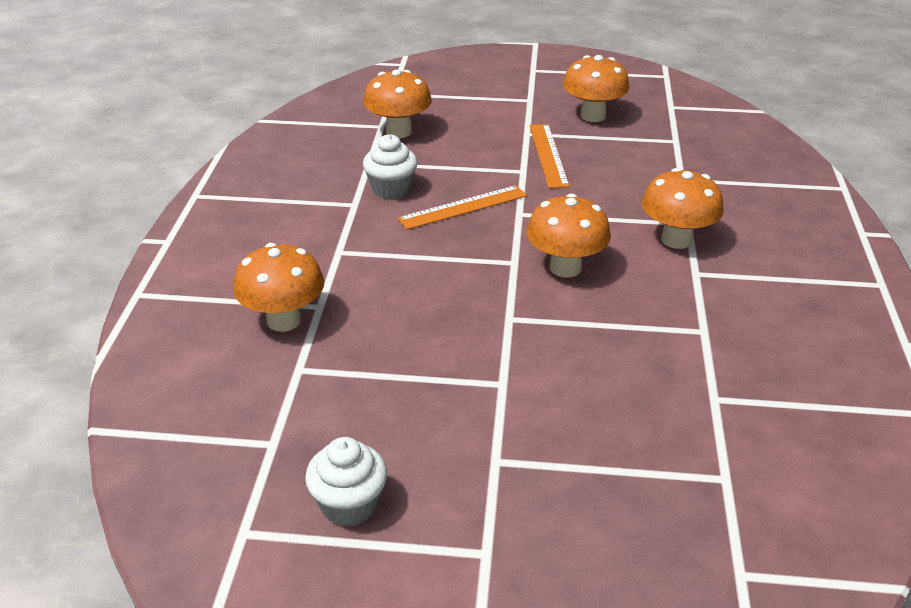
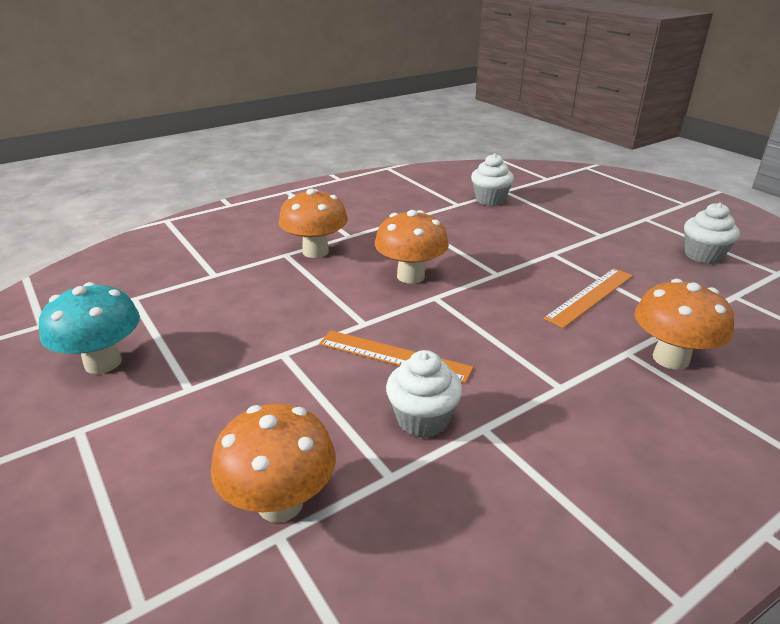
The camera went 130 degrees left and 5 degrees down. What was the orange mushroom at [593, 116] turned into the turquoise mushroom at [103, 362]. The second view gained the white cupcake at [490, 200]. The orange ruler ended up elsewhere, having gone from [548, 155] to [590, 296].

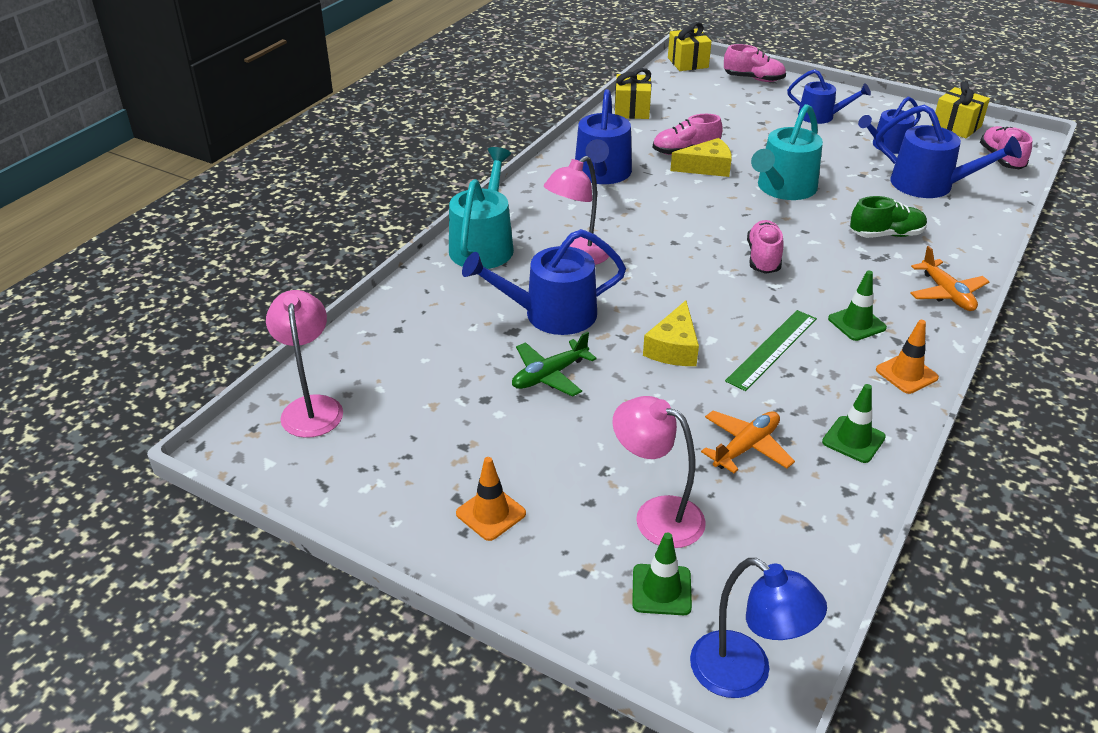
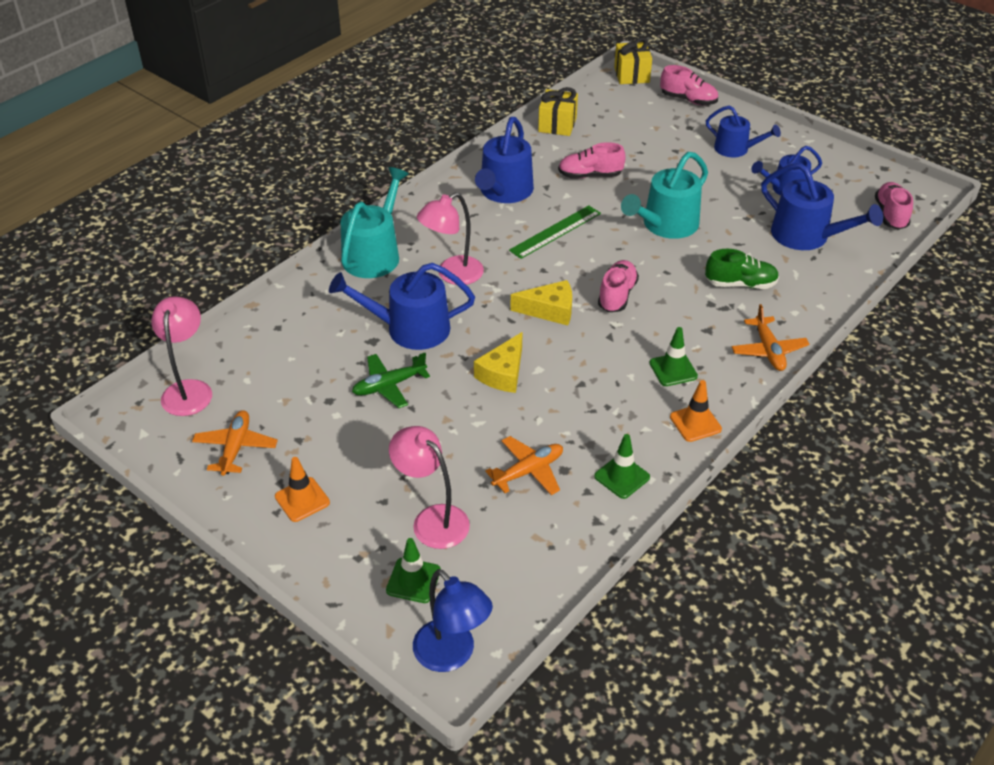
The camera went 10 degrees right and 5 degrees up. The second view gained the orange plane at [236, 448]. The green ruler ended up elsewhere, having gone from [772, 349] to [555, 231]. The yellow cheese ended up elsewhere, having gone from [707, 167] to [550, 310]. The second view lost the yellow gift at [956, 126].

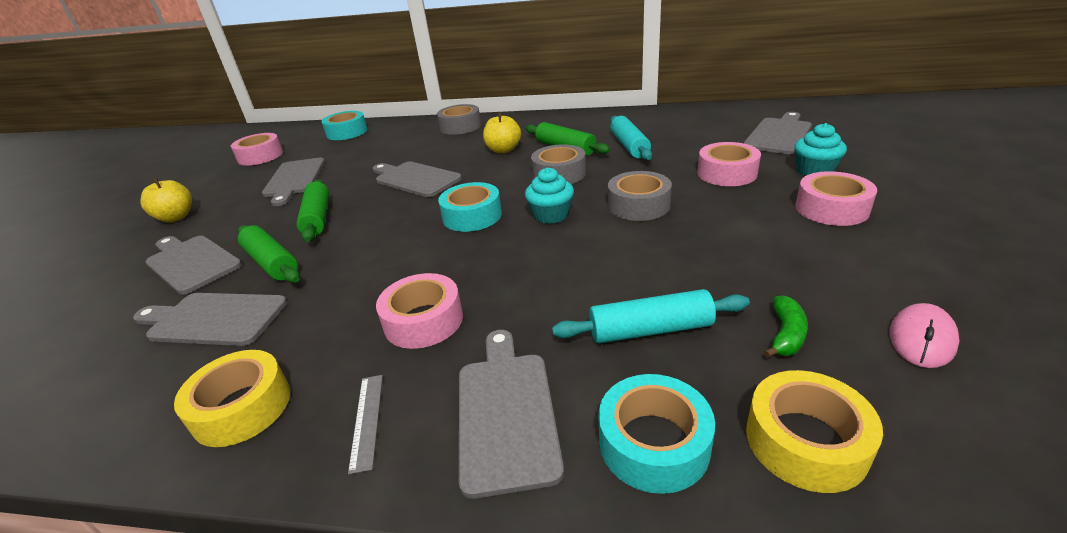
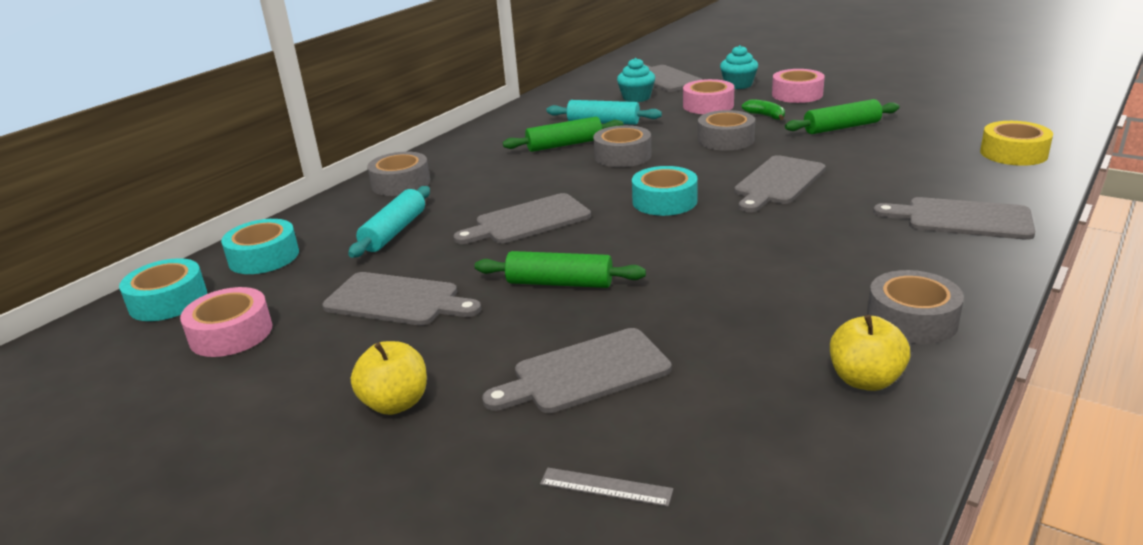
The camera went 65 degrees left and 5 degrees down. The turquoise tape ended up elsewhere, having gone from [653, 443] to [168, 301]. The turquoise rolling pin ended up elsewhere, having gone from [650, 330] to [394, 232]. The grey ruler ended up elsewhere, having gone from [366, 420] to [605, 487]. The turquoise cupcake ended up elsewhere, having gone from [551, 215] to [636, 98]. The grey cutting board ended up elsewhere, having gone from [213, 319] to [777, 182]. The green banana ended up elsewhere, having gone from [786, 335] to [765, 116]. The green rolling pin ended up elsewhere, having gone from [271, 263] to [841, 127]. The yellow apple ended up elsewhere, having gone from [503, 150] to [865, 380]. What was the yellow tape at [242, 407] turned into the grey tape at [912, 319]. The second view lost the pink tape at [423, 321]. The second view lost the pink mouse at [921, 339].

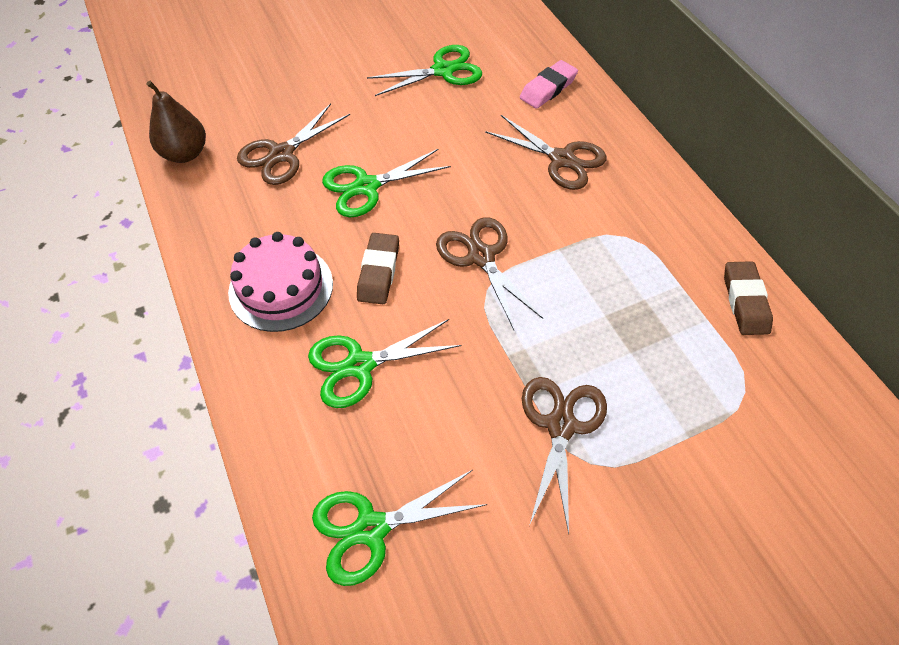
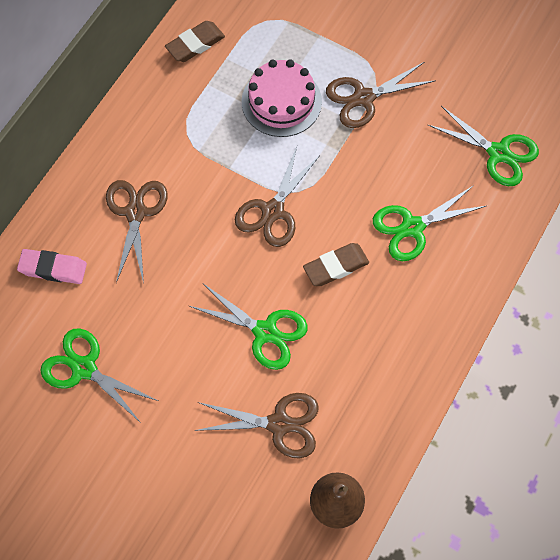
The camera went 125 degrees left and 10 degrees up. The pink cake ended up elsewhere, having gone from [281, 287] to [281, 101]. The green scissors at [360, 365] ended up facing another way, 120 degrees clockwise from before.

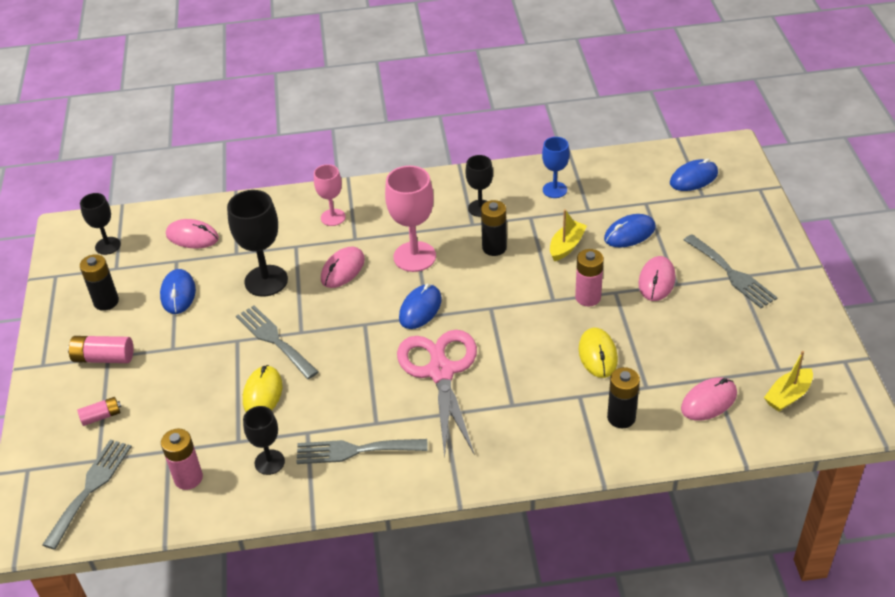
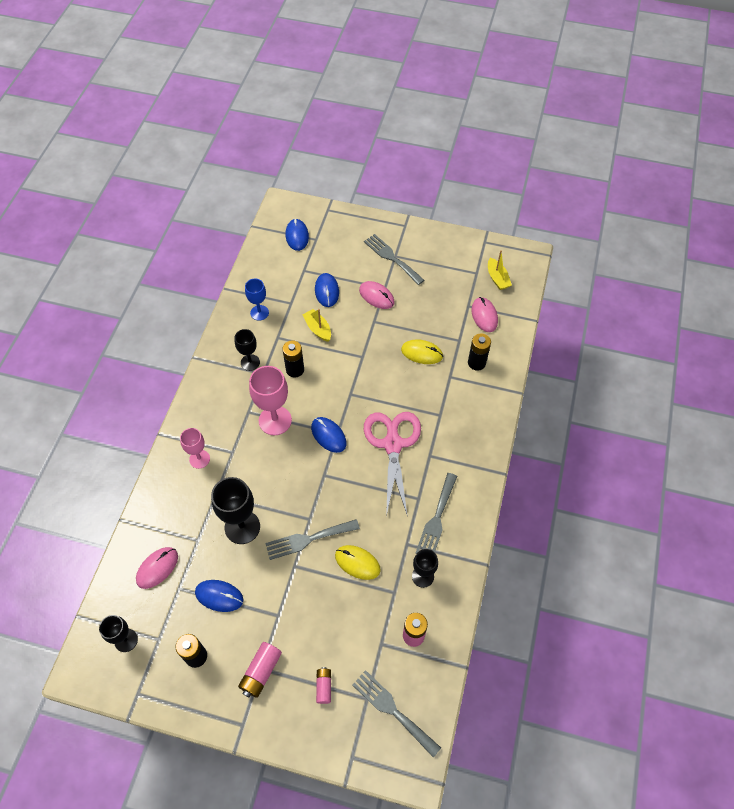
The camera went 70 degrees left and 15 degrees up. The grey fork at [731, 274] ended up facing another way, 120 degrees counterclockwise from before. The pink scissors at [440, 372] ended up facing another way, 75 degrees clockwise from before. The second view lost the pink mouse at [343, 269]. The second view lost the pink battery at [588, 297].

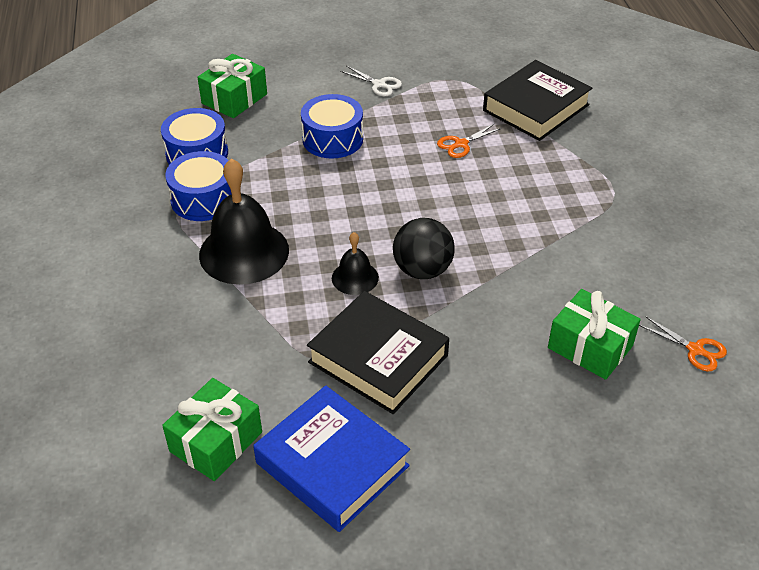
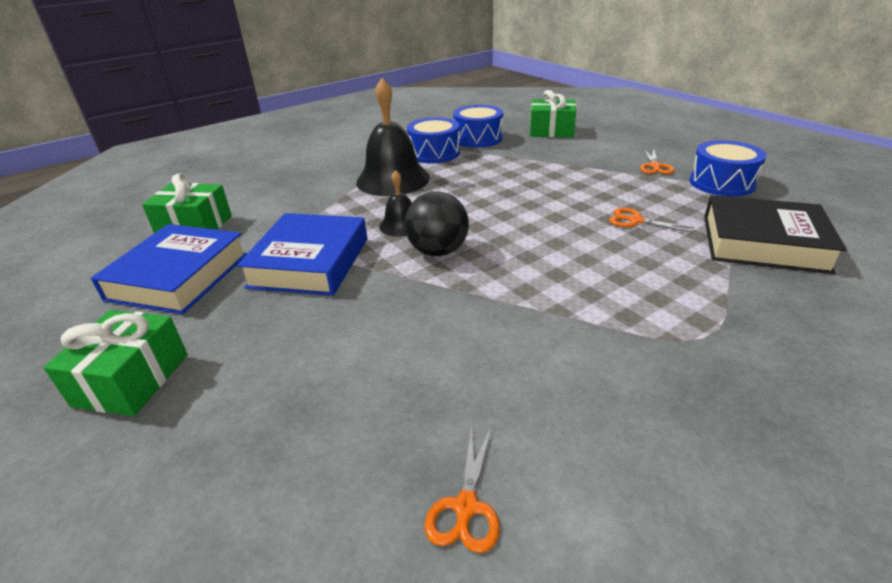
The camera went 65 degrees right and 10 degrees down. The green gift ended up elsewhere, having gone from [590, 347] to [132, 379]. What was the black book at [378, 359] turned into the blue book at [310, 262]. What was the white scissors at [379, 84] turned into the orange scissors at [655, 166]. The blue drum ended up elsewhere, having gone from [332, 139] to [721, 183].

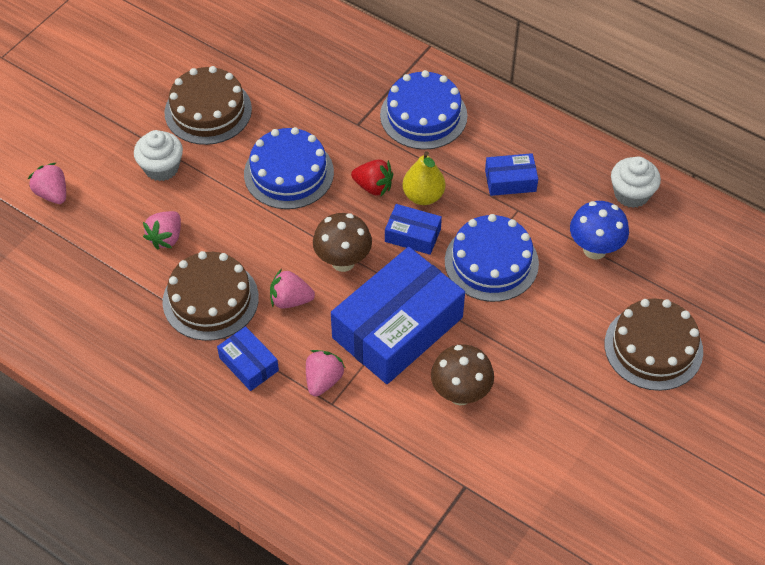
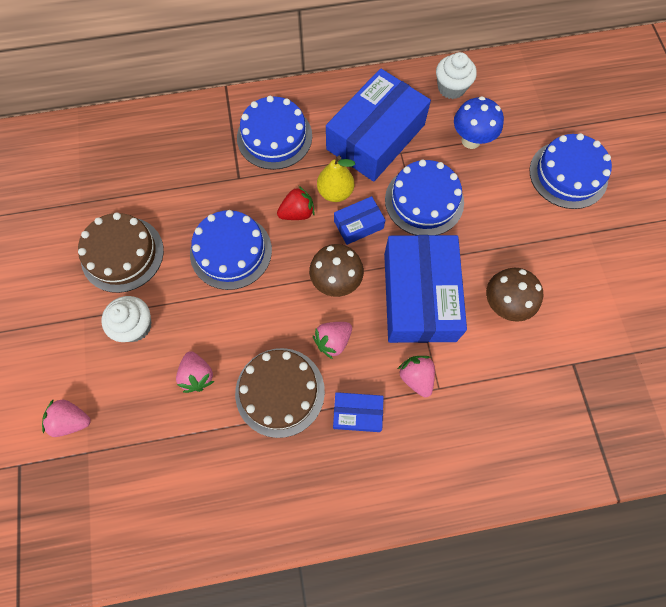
The camera went 45 degrees left and 15 degrees up. The size of the blue box at [510, 180] changed by a factor of 2.18. What was the brown cake at [653, 347] turned into the blue cake at [568, 174].

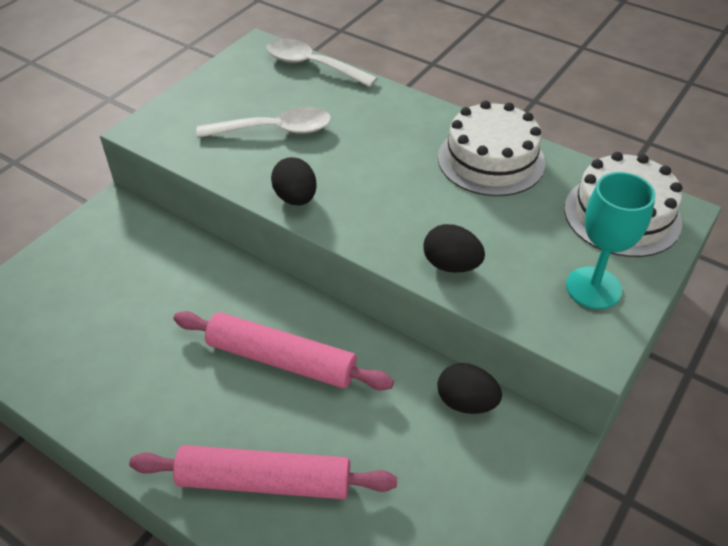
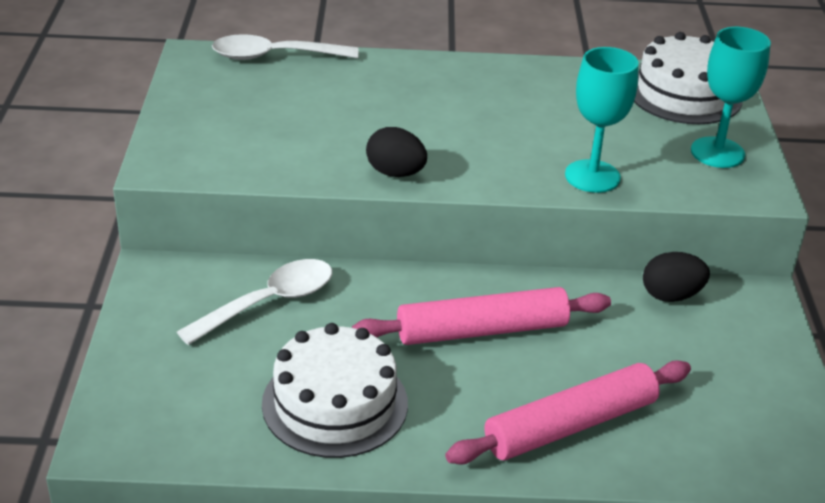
The camera went 35 degrees left and 10 degrees down. The white spoon ended up elsewhere, having gone from [275, 130] to [269, 302]. The white cake ended up elsewhere, having gone from [491, 160] to [335, 403]. Where the black egg stood at [451, 265], the turquoise goblet came to stand at [592, 176].

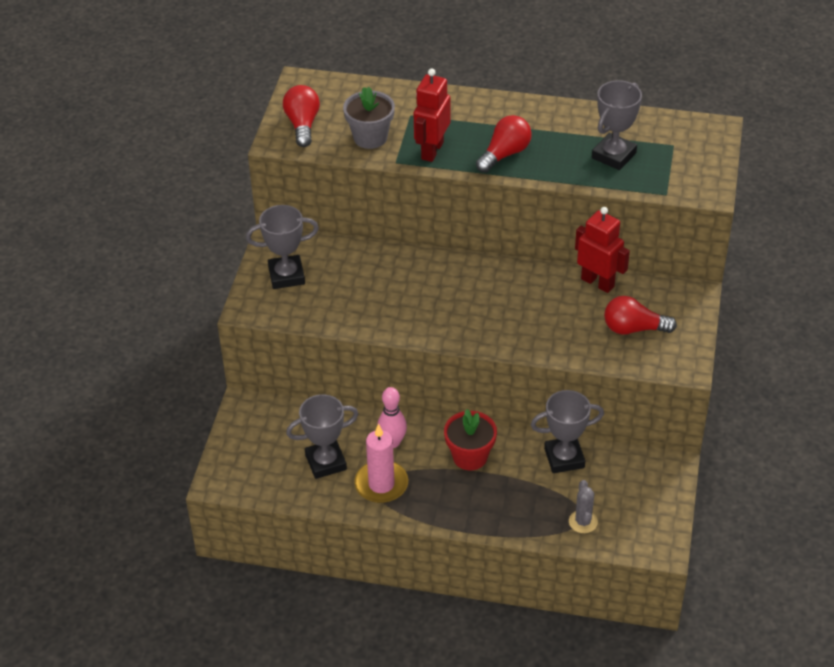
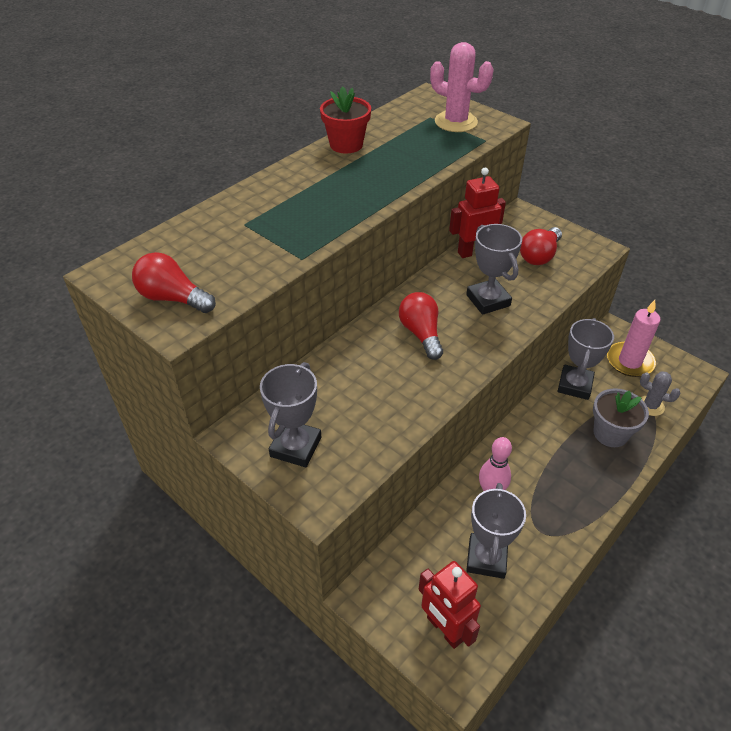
The camera went 60 degrees left and 0 degrees up. The red flower pot ended up elsewhere, having gone from [470, 456] to [346, 145]. The red light bulb ended up elsewhere, having gone from [505, 154] to [421, 334]. The red robot ended up elsewhere, having gone from [432, 150] to [444, 629]. The second view gained the pink cactus at [456, 122]. The grey trophy ended up elsewhere, having gone from [614, 155] to [488, 300]. The grey flower pot ended up elsewhere, having gone from [370, 137] to [610, 433]. The pink candle ended up elsewhere, having gone from [381, 484] to [629, 361].

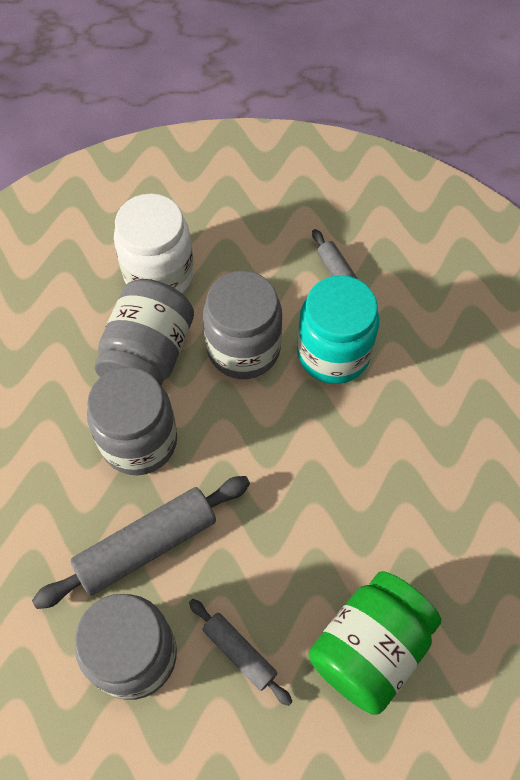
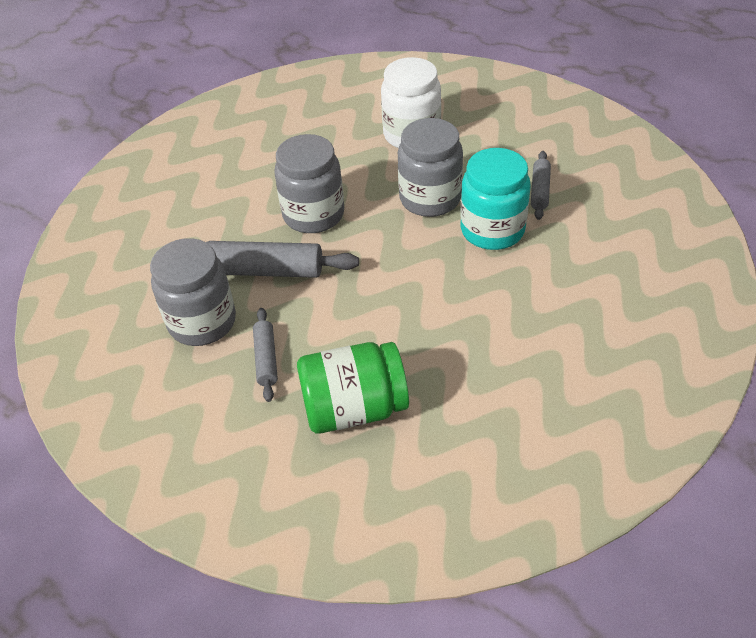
The camera went 40 degrees right and 15 degrees down. The second view lost the grey jar at [149, 355].

